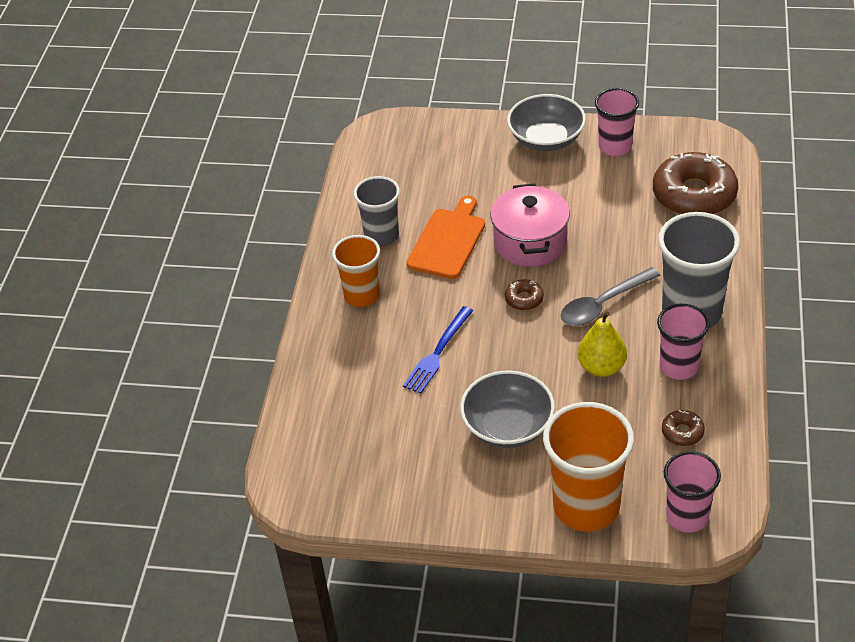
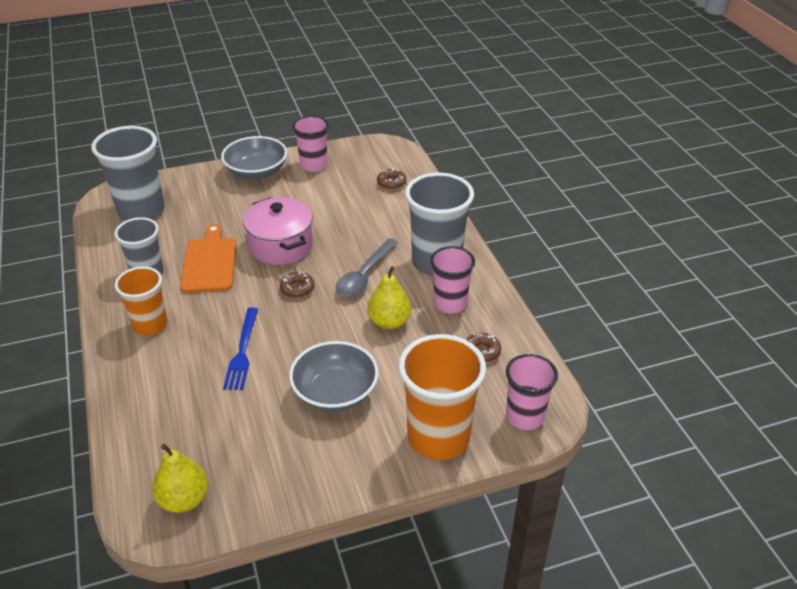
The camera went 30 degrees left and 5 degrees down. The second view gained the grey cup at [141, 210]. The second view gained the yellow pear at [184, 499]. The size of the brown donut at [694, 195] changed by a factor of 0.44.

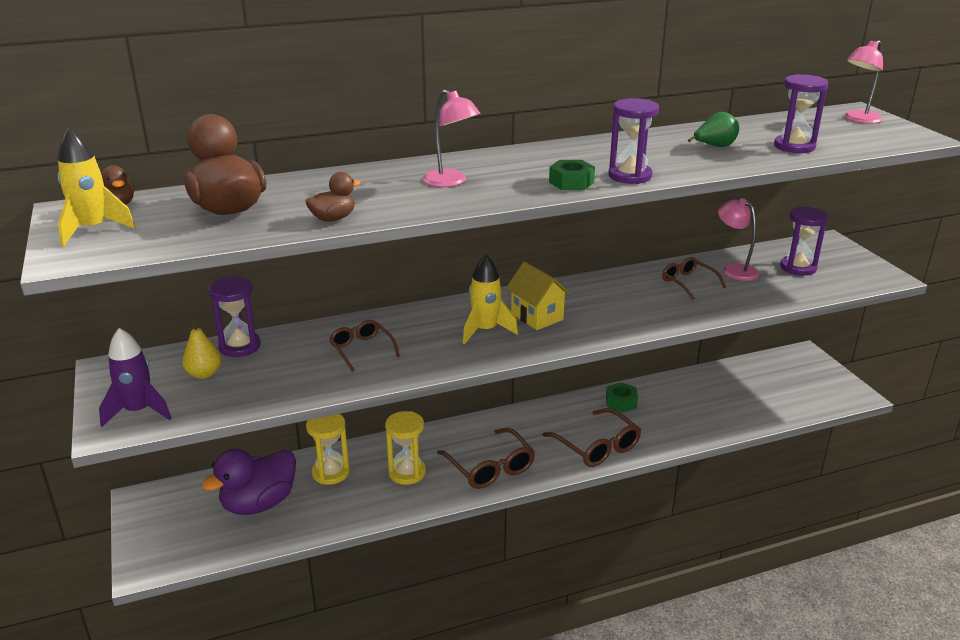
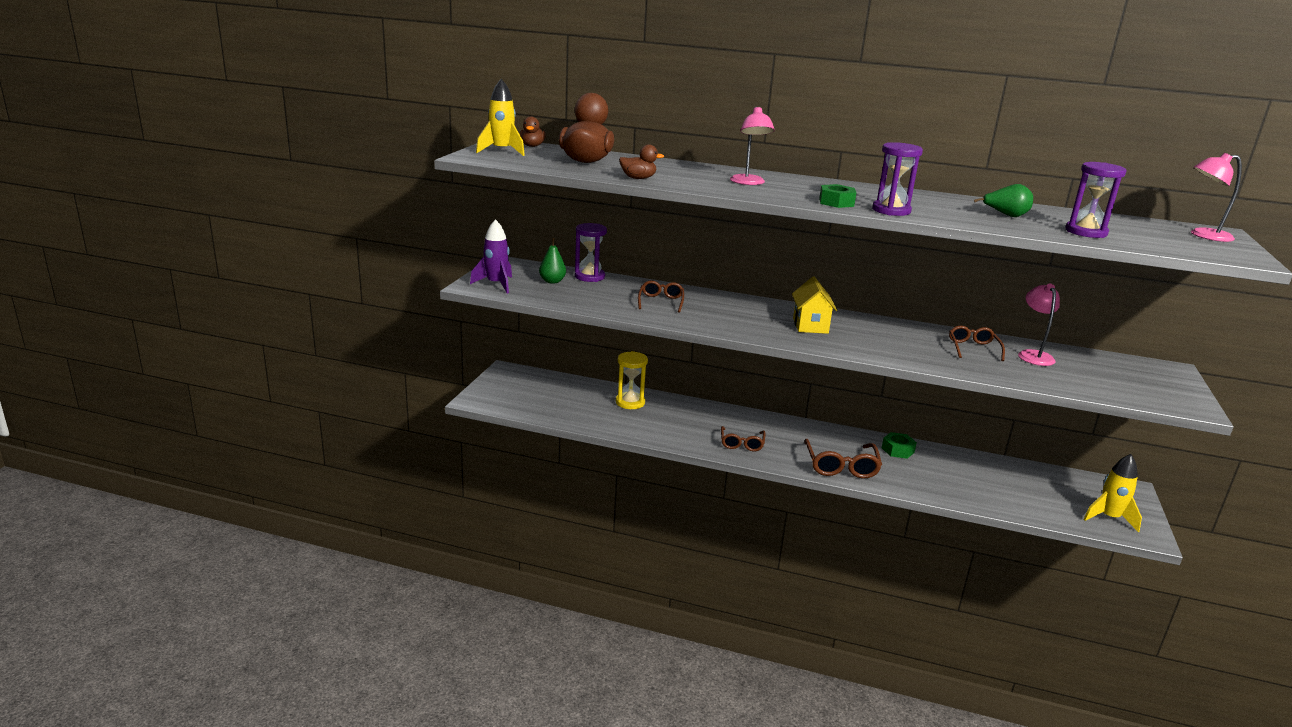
The camera went 35 degrees right and 5 degrees down. What was the yellow pear at [204, 374] turned into the green pear at [552, 281]. The size of the brown glasses at [490, 468] changed by a factor of 0.64. The yellow rocket ended up elsewhere, having gone from [485, 331] to [1109, 518]. The second view lost the purple duck at [259, 503]. The second view lost the yellow hourglass at [407, 472]. The second view lost the purple hourglass at [798, 268].

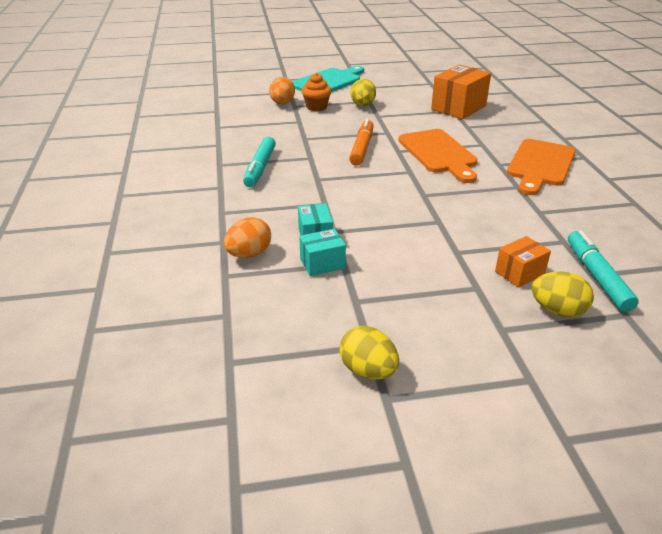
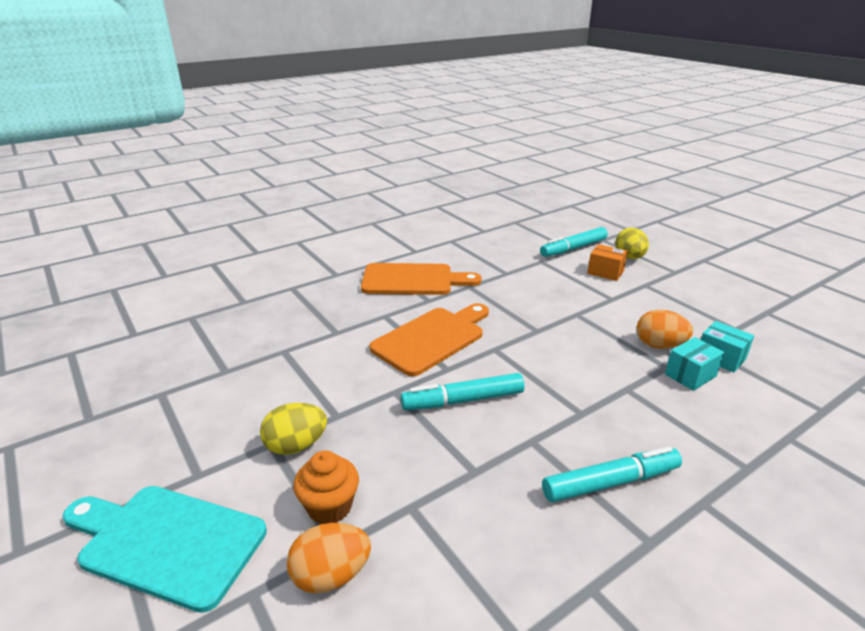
The camera went 115 degrees left and 5 degrees down. What was the orange marker at [362, 148] turned into the turquoise marker at [463, 400]. The orange egg ended up elsewhere, having gone from [249, 254] to [659, 345]. The second view lost the yellow egg at [368, 370]. The second view lost the orange box at [458, 108].

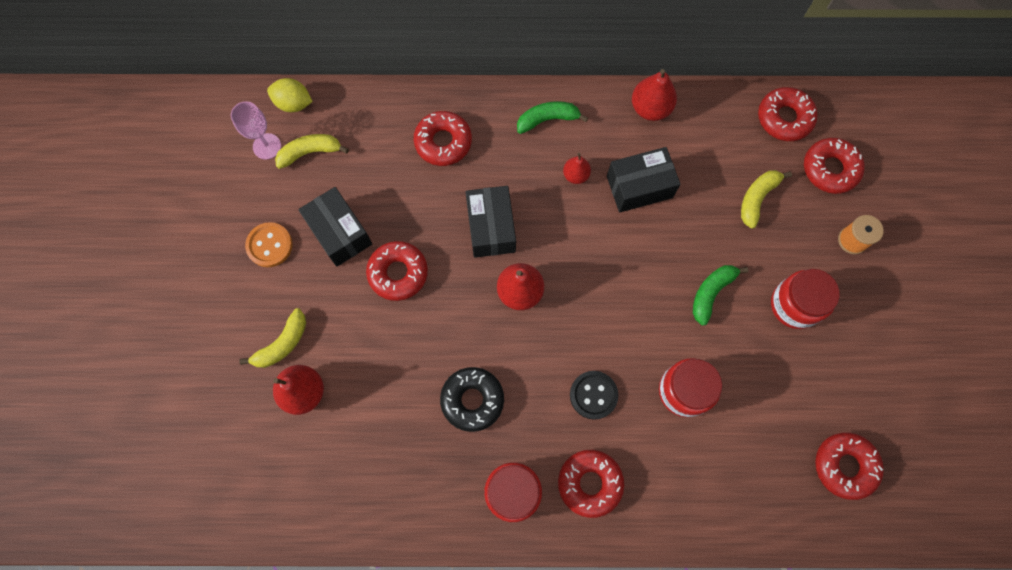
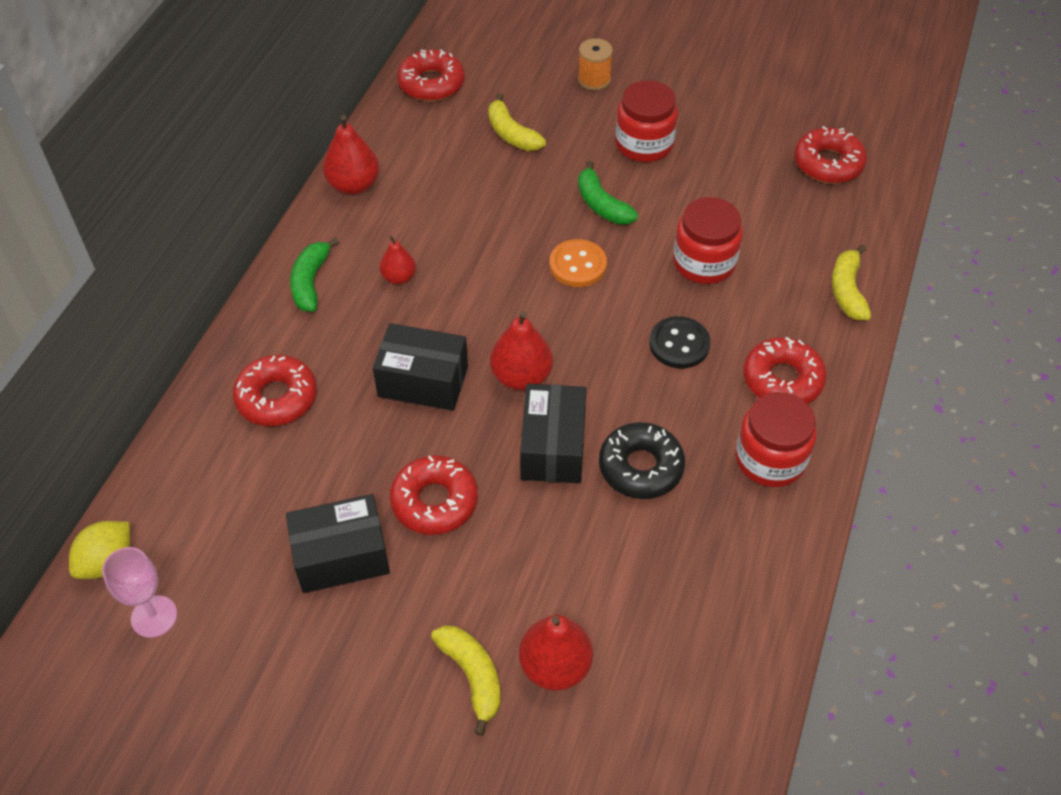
The camera went 70 degrees left and 20 degrees down. The black box ended up elsewhere, having gone from [639, 187] to [553, 447]. The orange button ended up elsewhere, having gone from [269, 245] to [578, 265]. The yellow banana ended up elsewhere, having gone from [310, 152] to [847, 291]. The second view lost the red donut at [830, 169].

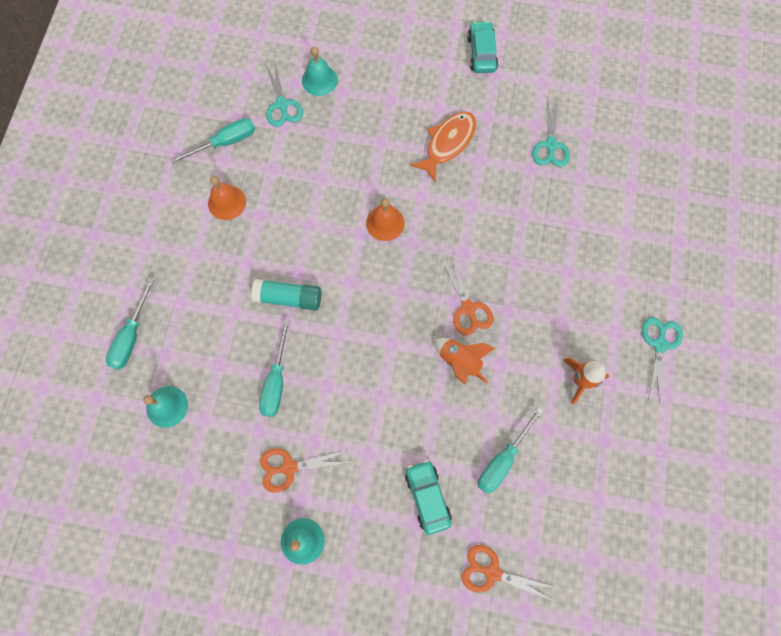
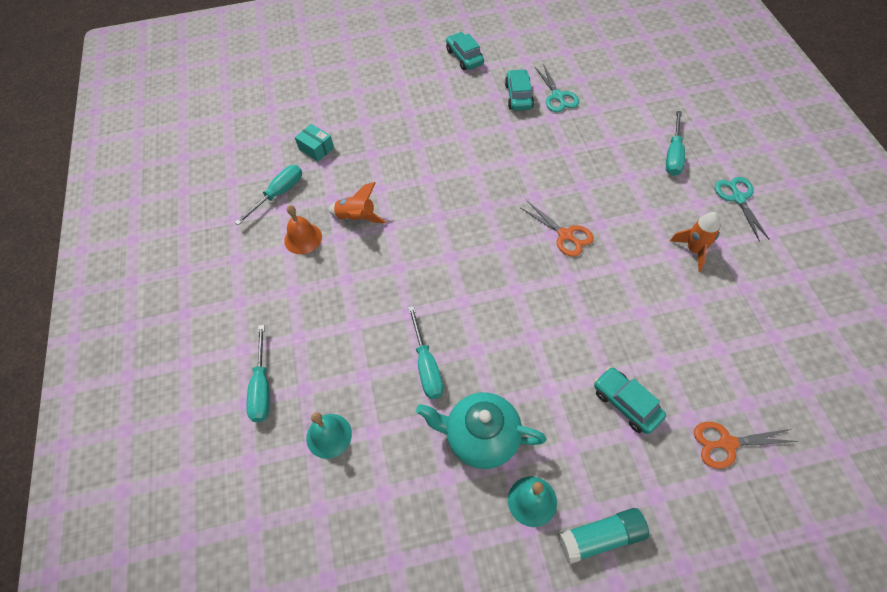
The camera went 20 degrees left and 15 degrees down. Where the turquoise scissors stood at [282, 105], the turquoise box came to stand at [316, 148]. The orange rocket ended up elsewhere, having gone from [459, 361] to [357, 218]. Where the orange scissors stood at [289, 467], the turquoise teapot came to stand at [481, 437]. The second view gained the turquoise car at [518, 96]. The turquoise glue stick ended up elsewhere, having gone from [289, 298] to [601, 537]. The turquoise screwdriver ended up elsewhere, having gone from [503, 459] to [673, 155]. The second view lost the turquoise bell at [319, 80]. The second view lost the orange bell at [385, 223]. The second view lost the orange fish at [448, 143].

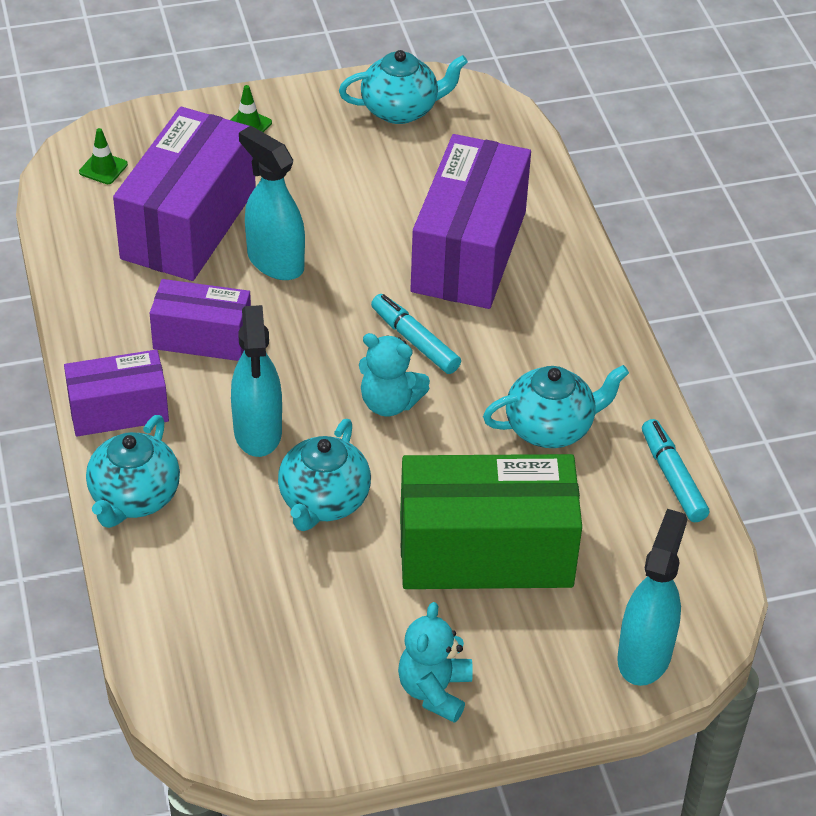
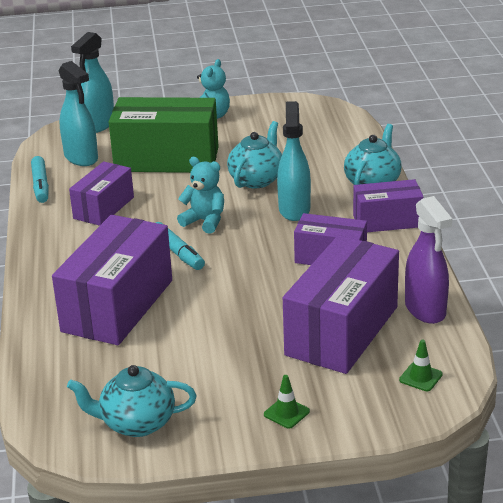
The camera went 170 degrees left and 15 degrees down. The turquoise spray bottle ended up elsewhere, having gone from [275, 262] to [81, 158]. Where the turquoise teapot stood at [551, 428], the purple box came to stand at [104, 208]. The second view gained the purple spray bottle at [425, 310].

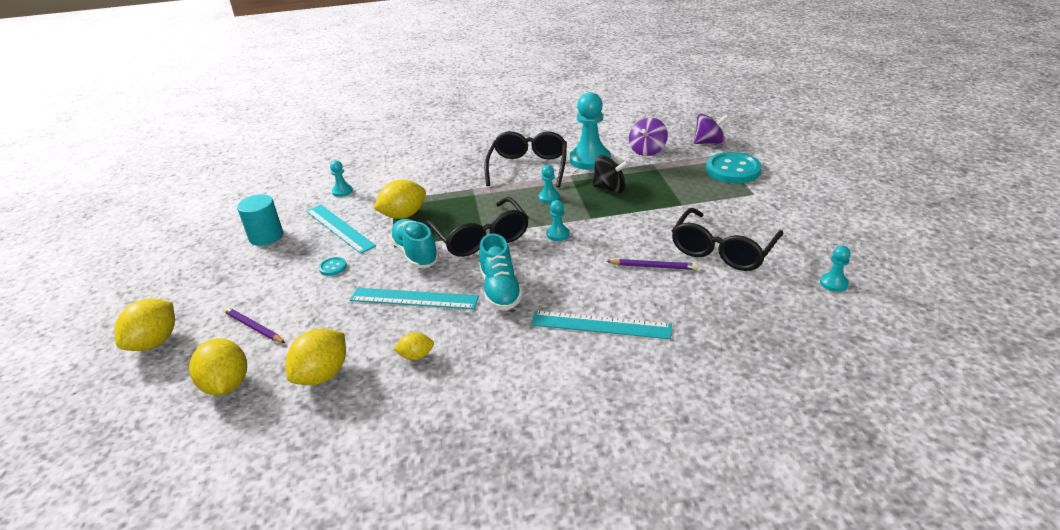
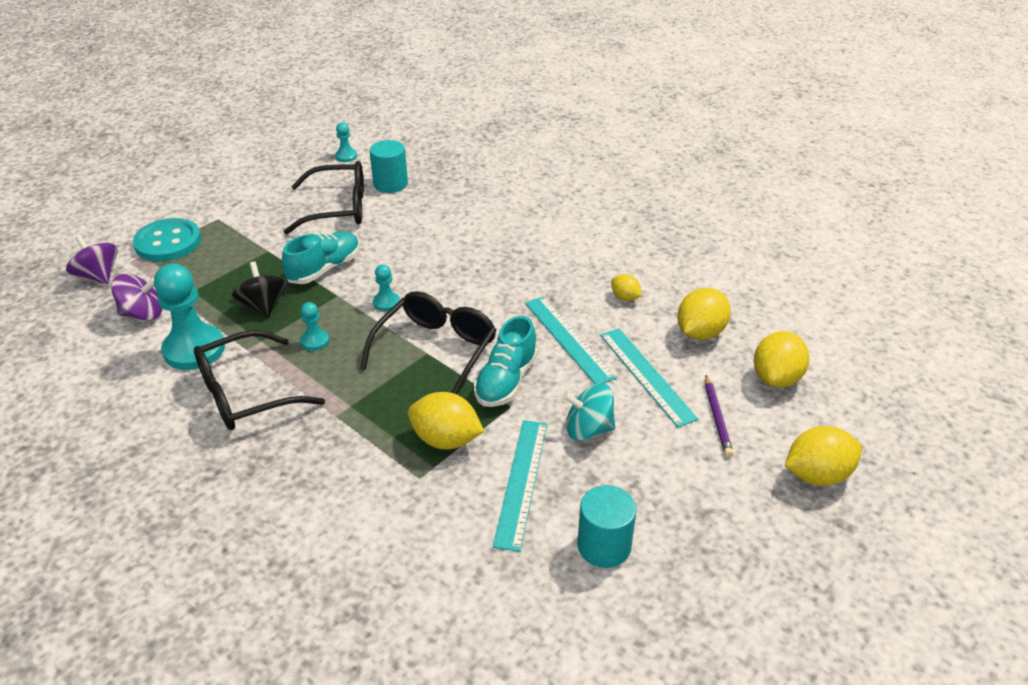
The camera went 130 degrees left and 5 degrees up. The turquoise shoe ended up elsewhere, having gone from [500, 290] to [324, 269]. The second view gained the turquoise cylinder at [390, 184]. Where the turquoise button stood at [333, 267], the turquoise spinning top came to stand at [588, 429]. The turquoise ruler ended up elsewhere, having gone from [600, 325] to [646, 375]. The yellow lemon at [322, 375] ended up facing another way, 45 degrees counterclockwise from before. The second view lost the turquoise pawn at [342, 191]. The second view lost the purple pencil at [654, 266].

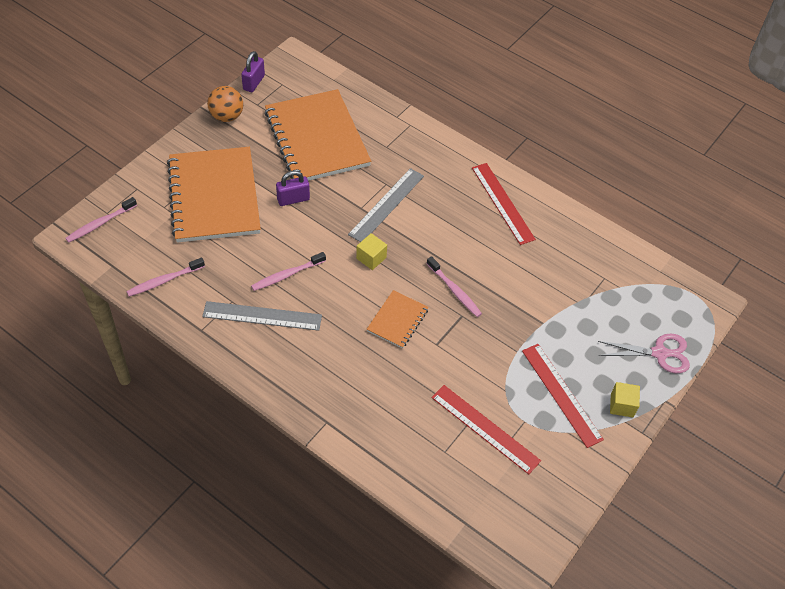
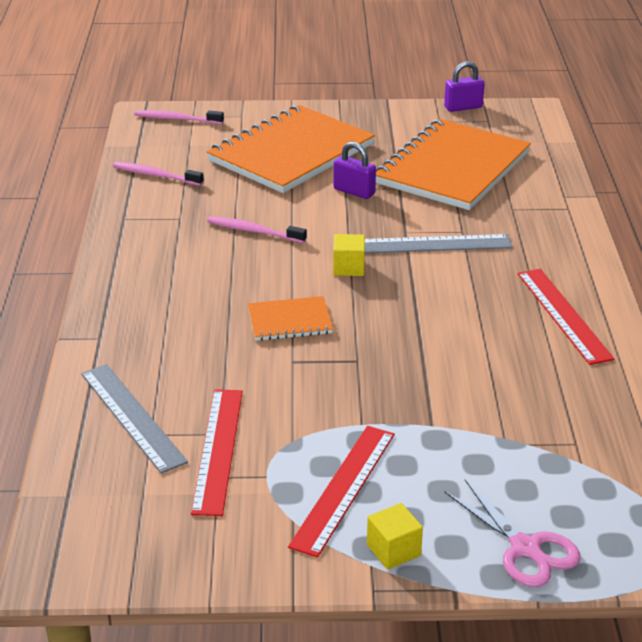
The camera went 55 degrees right and 20 degrees down. The grey ruler ended up elsewhere, having gone from [262, 316] to [132, 416]. The red ruler at [502, 203] ended up facing another way, 45 degrees counterclockwise from before. The second view lost the orange ball at [227, 116]. The second view lost the pink toothbrush at [454, 291].

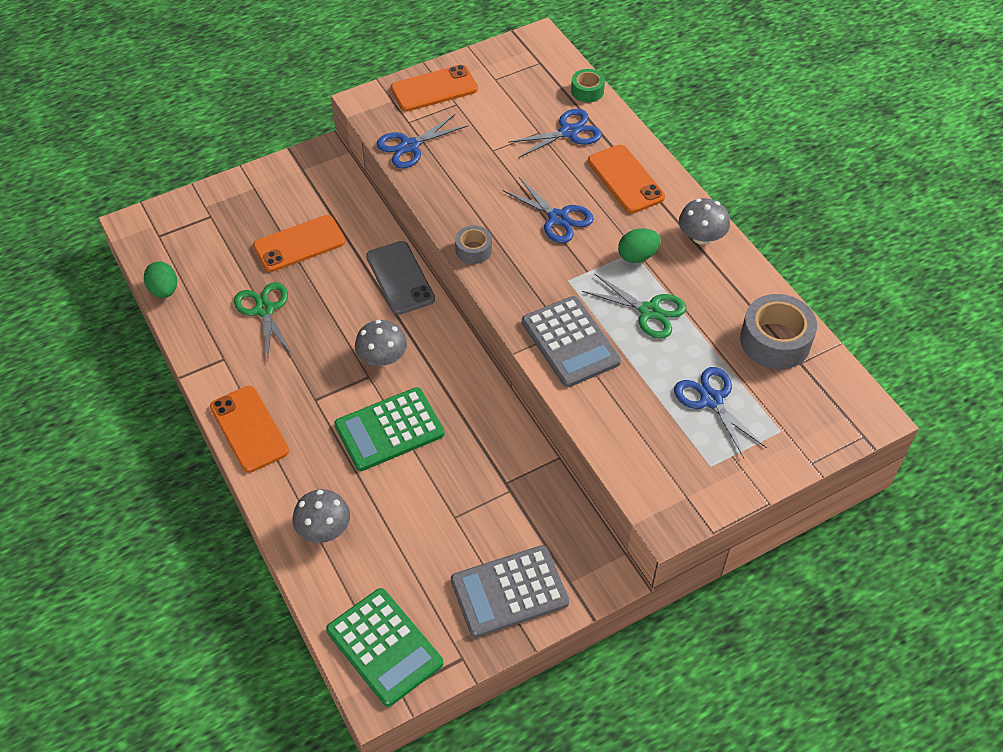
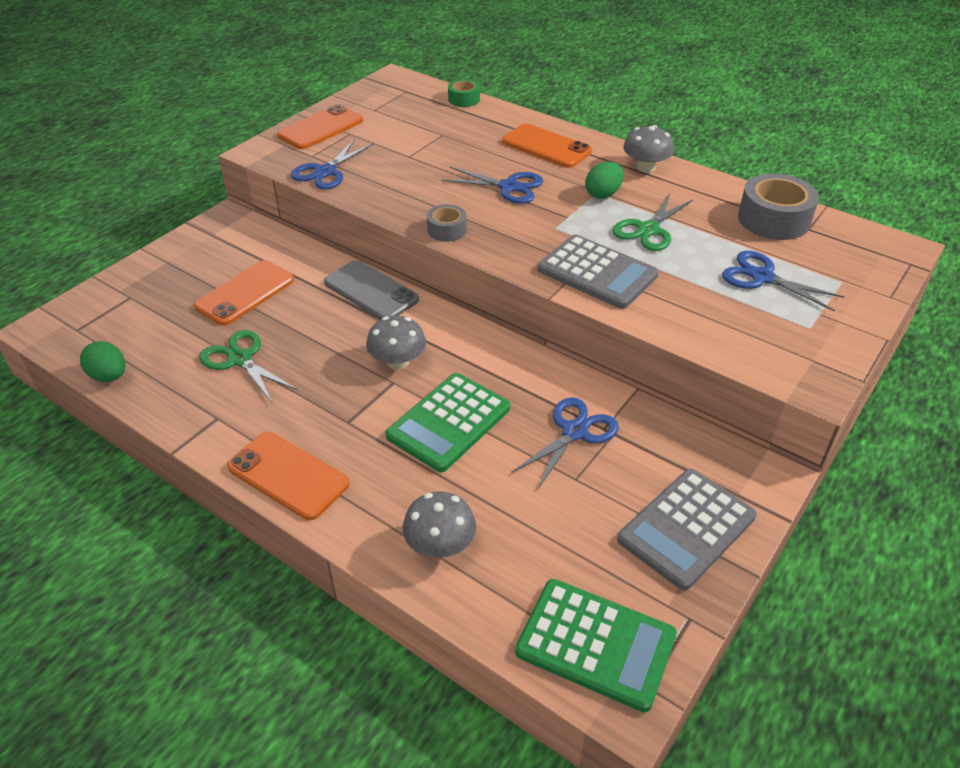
The camera went 25 degrees left and 10 degrees down. The blue scissors ended up elsewhere, having gone from [569, 132] to [575, 432]. The green scissors at [649, 311] ended up facing another way, 120 degrees clockwise from before.

